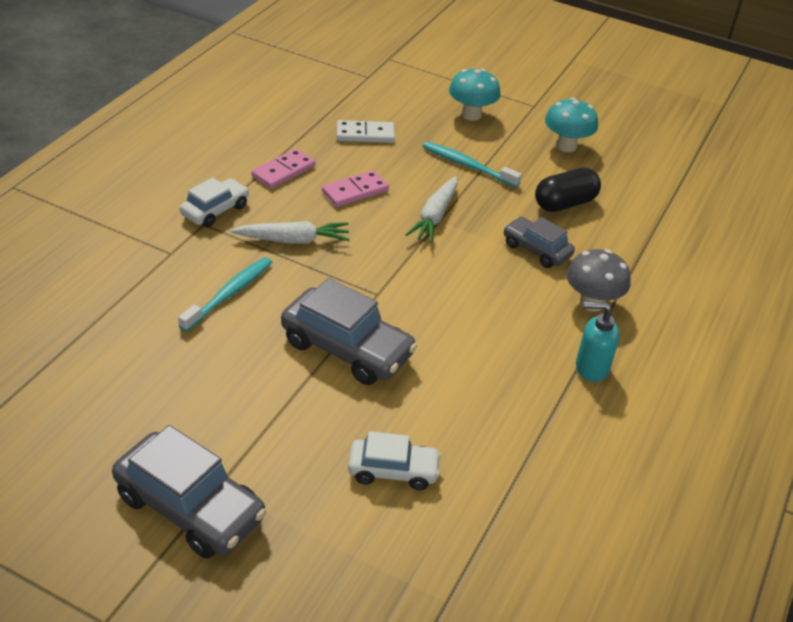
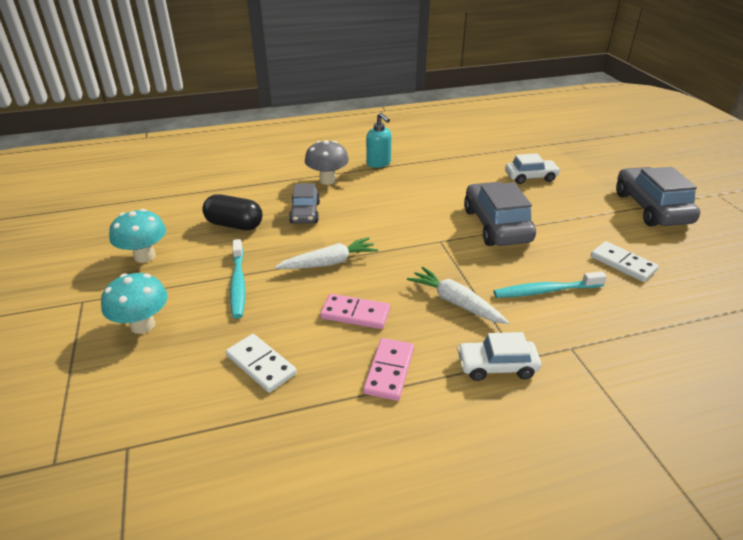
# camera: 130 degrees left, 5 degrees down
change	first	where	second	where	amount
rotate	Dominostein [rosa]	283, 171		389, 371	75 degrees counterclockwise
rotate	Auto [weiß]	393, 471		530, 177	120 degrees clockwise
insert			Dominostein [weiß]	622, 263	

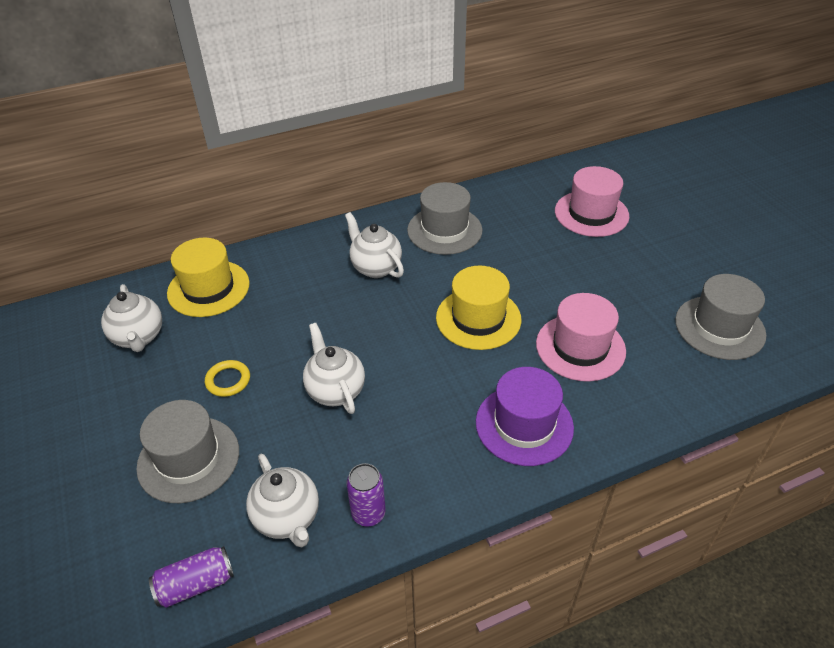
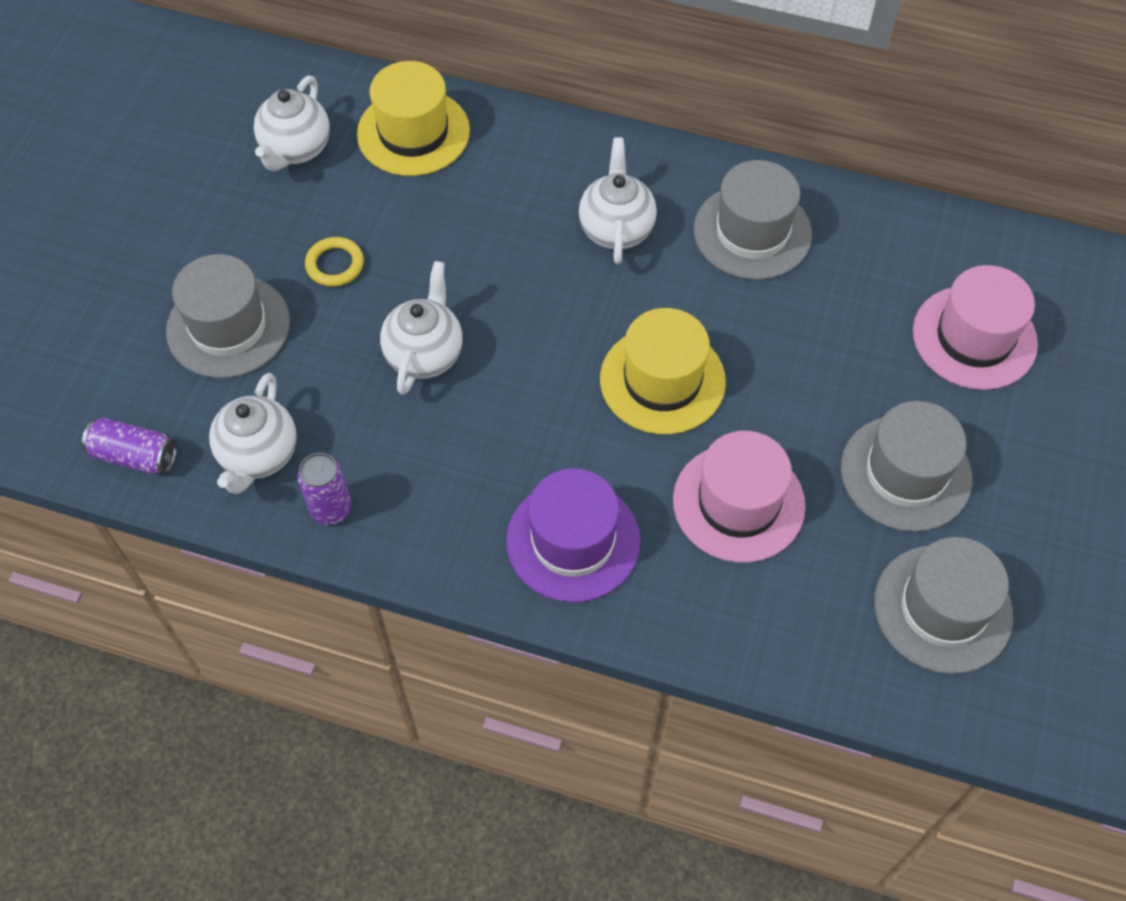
# camera: 40 degrees right, 15 degrees up
change	first	where	second	where	amount
insert			Hut [grau]	905, 473	

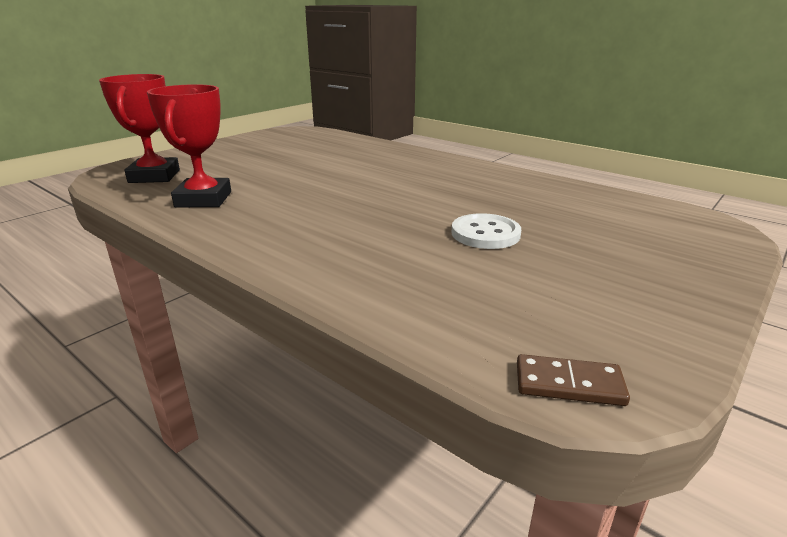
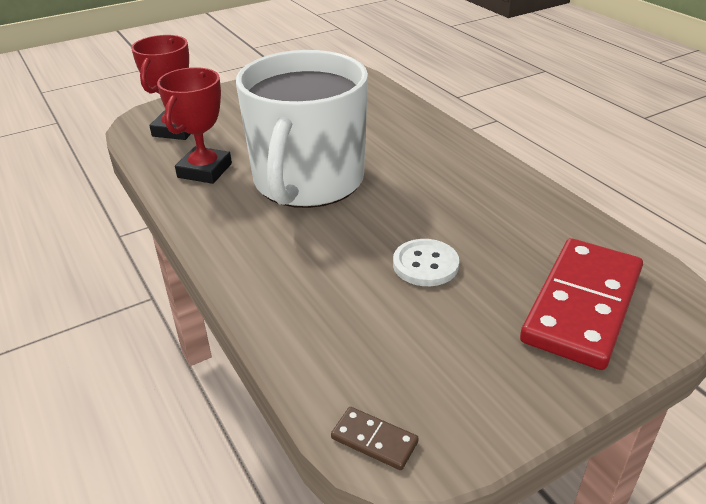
# camera: 20 degrees right, 10 degrees up
change	first	where	second	where	amount
insert			Tasse [weiß]	308, 181	
insert			Dominostein [rot]	582, 305	

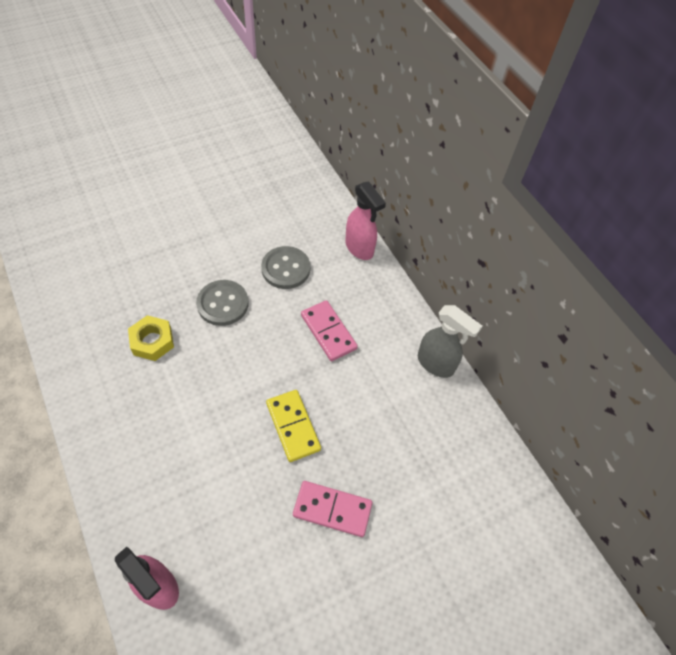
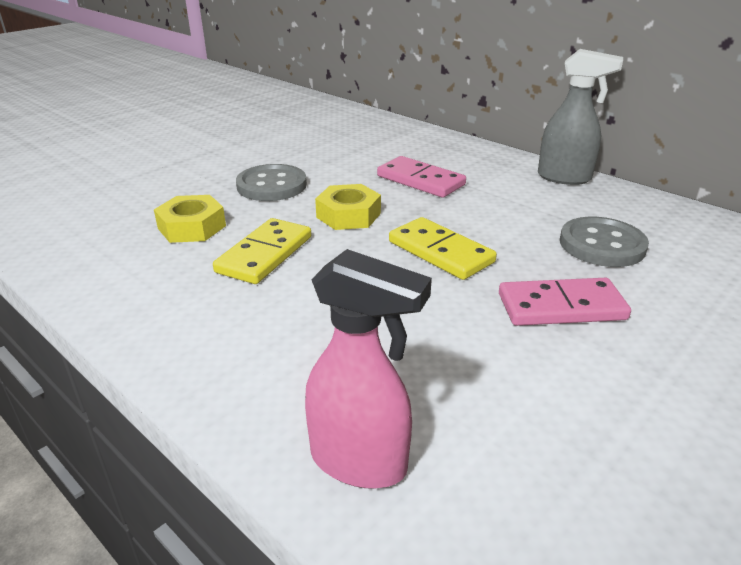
# camera: 15 degrees left, 25 degrees down
change	first	where	second	where	amount
insert			Dominostein [gelb]	265, 254	
insert			Sechskantmutter [gelb]	348, 215	
move	Knopf [grau]	286, 269		602, 245	
delete	Sprühflasche [rosa]	359, 248			

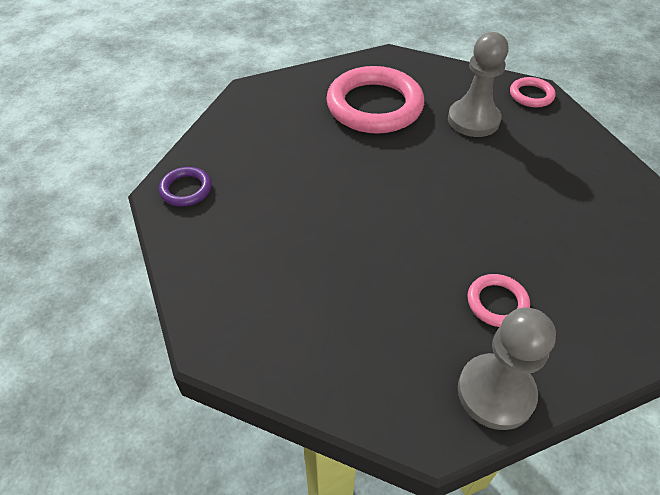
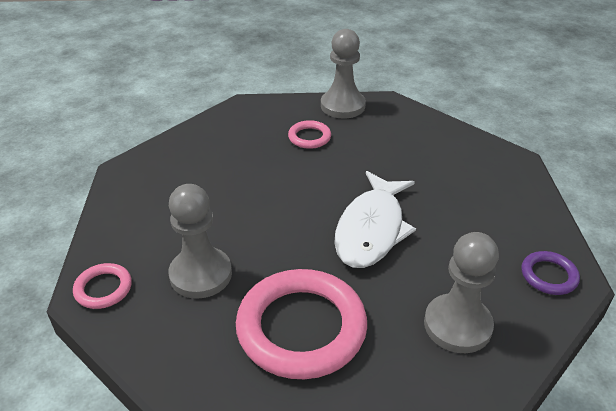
# camera: 160 degrees left, 10 degrees down
change	first	where	second	where	amount
insert			Fisch [weiß]	371, 229	
insert			Bauer [grau]	457, 325	

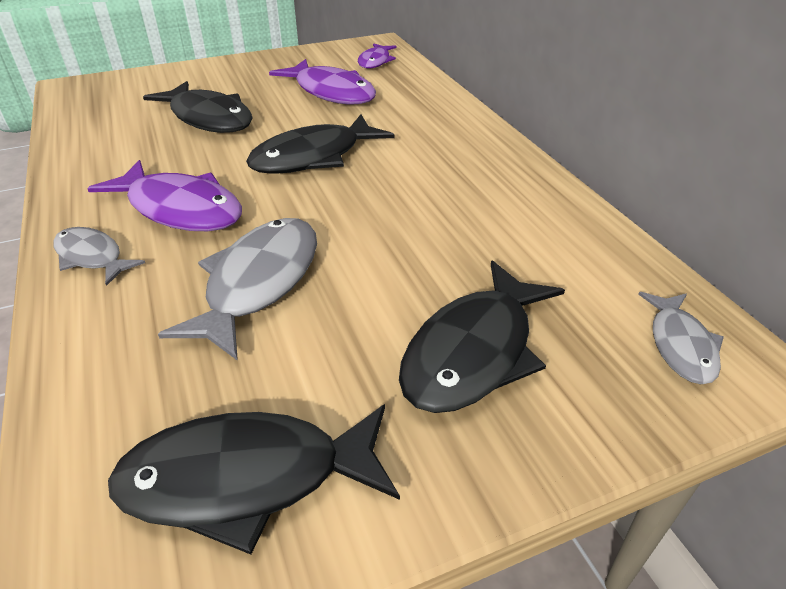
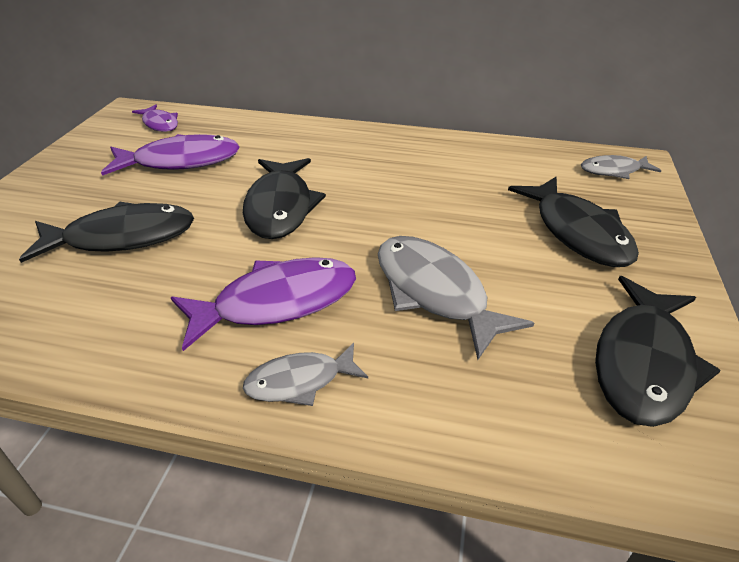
# camera: 55 degrees left, 0 degrees up
change	first	where	second	where	amount
rotate	Fisch [grau]	680, 345		613, 171	135 degrees clockwise

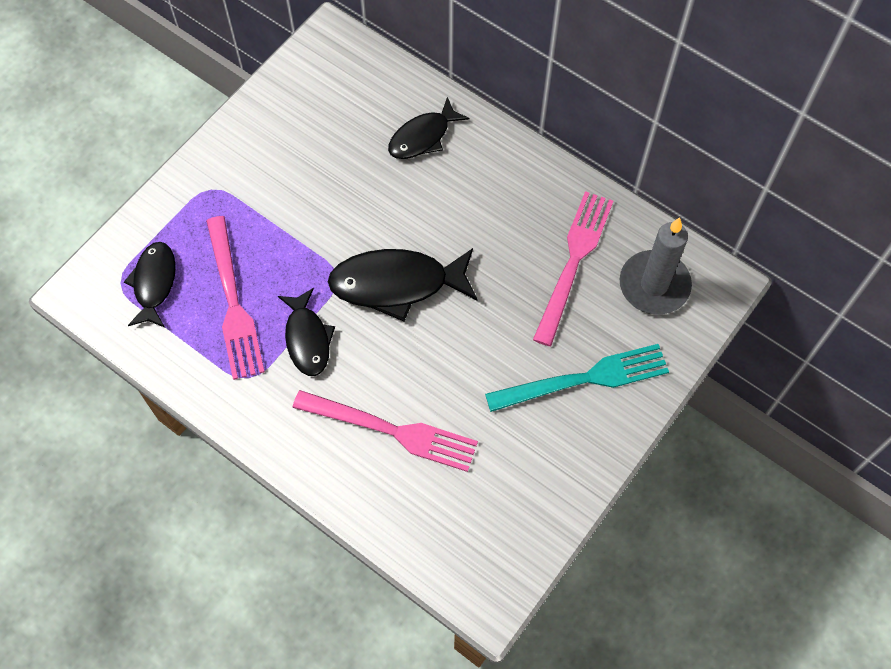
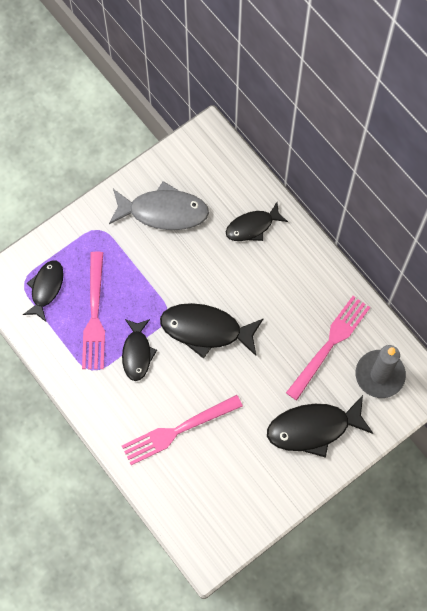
# camera: 15 degrees right, 5 degrees up
change	first	where	second	where	amount
insert			Fisch [grau]	163, 211	
rotate	Gabel [rosa]	393, 431		177, 431	120 degrees clockwise
replace	Gabel [türkis]	585, 378	Fisch [schwarz]	313, 428	

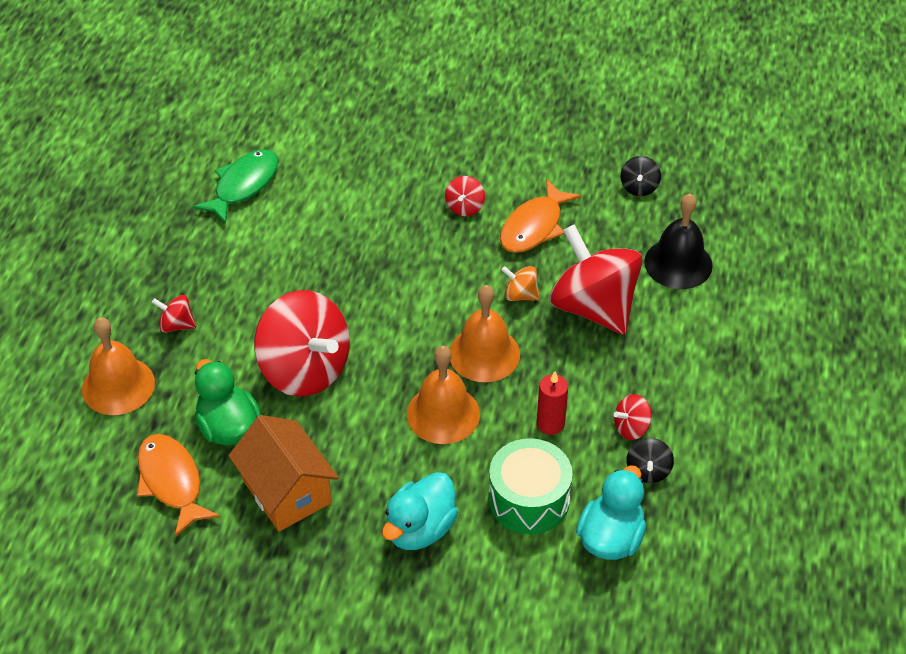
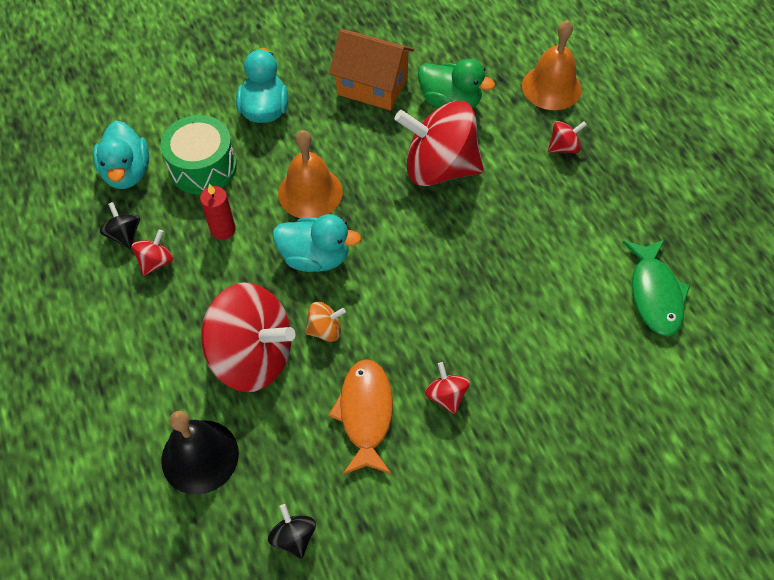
# camera: 145 degrees right, 10 degrees up
change	first	where	second	where	amount
replace	Glocke [orange]	484, 354	Ente [türkis]	315, 257	
delete	Fisch [orange]	171, 482			

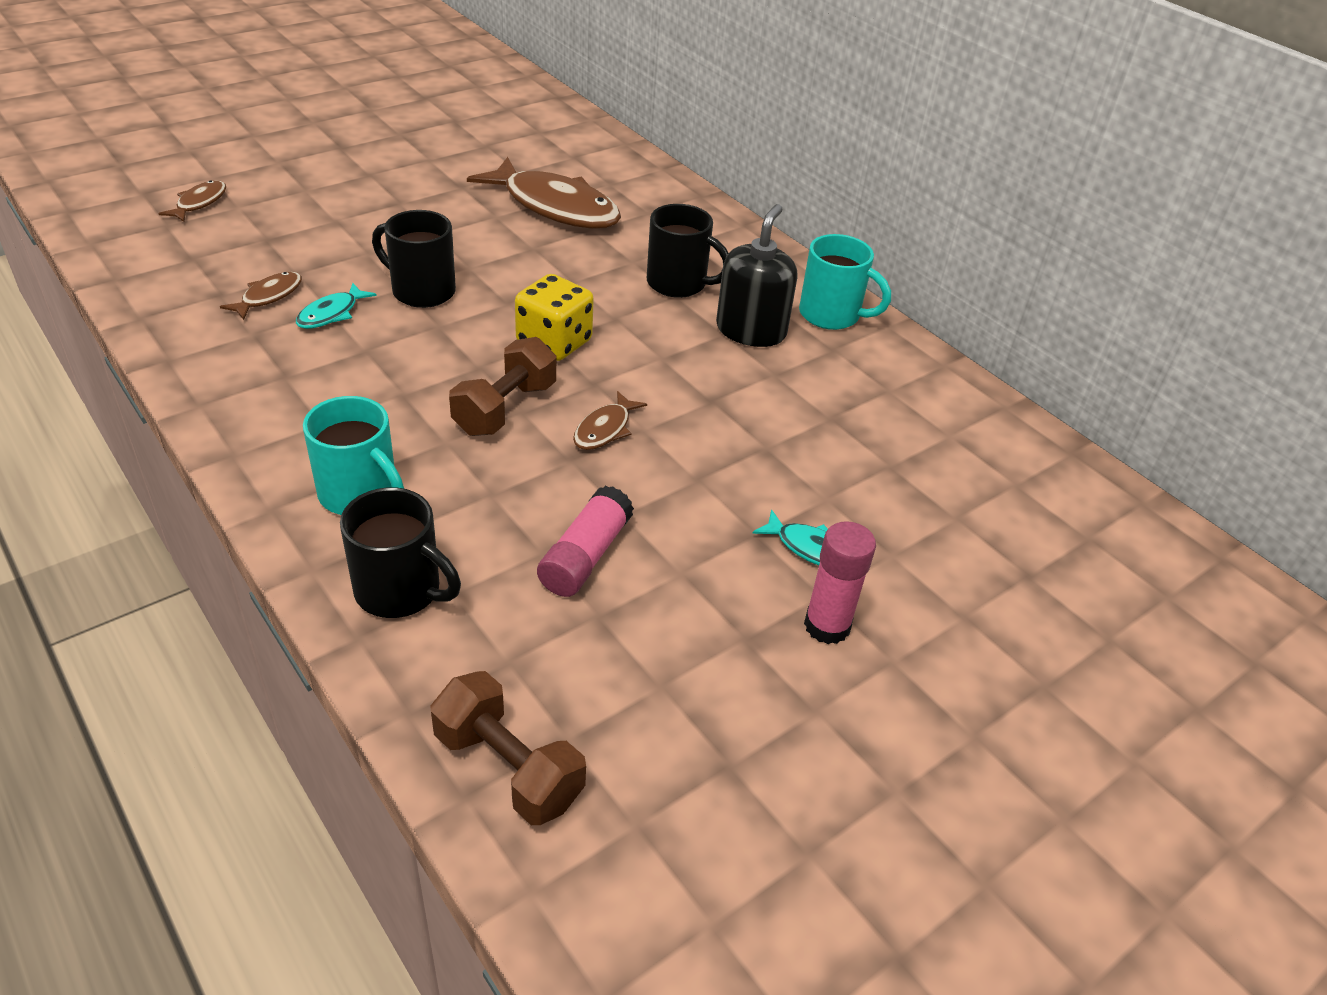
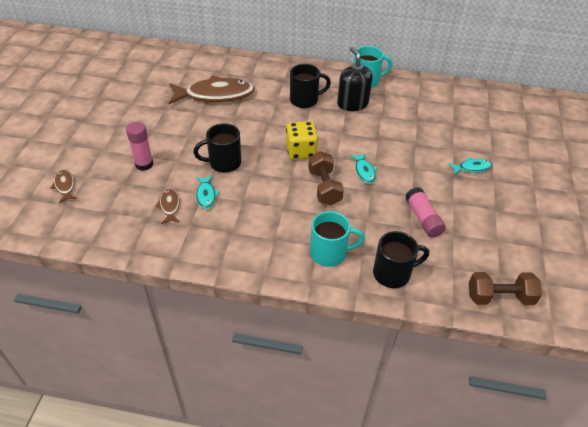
# camera: 40 degrees left, 5 degrees up
change	first	where	second	where	amount
move	Klebestift [rosa]	827, 626		144, 164	
recolor	Fisch [braun]	605, 429	Fisch [türkis]	364, 171	

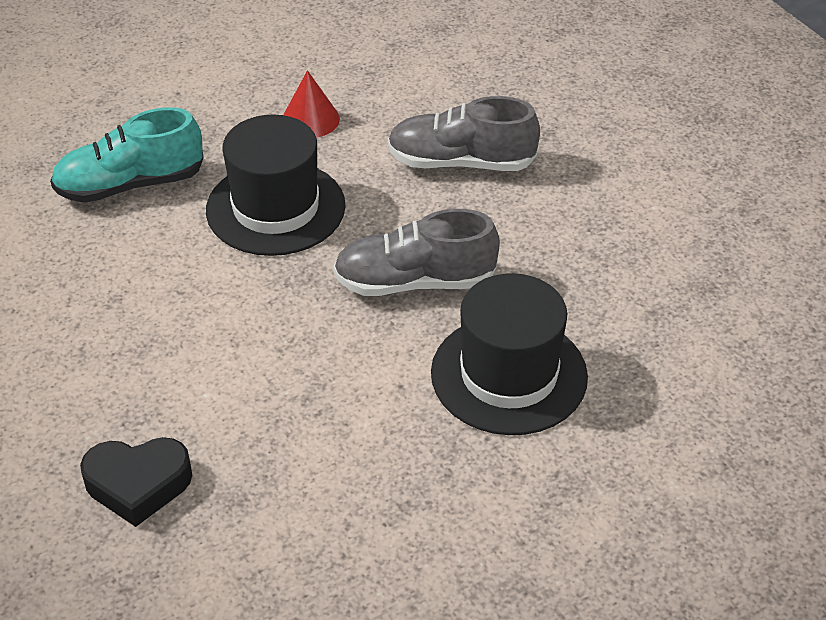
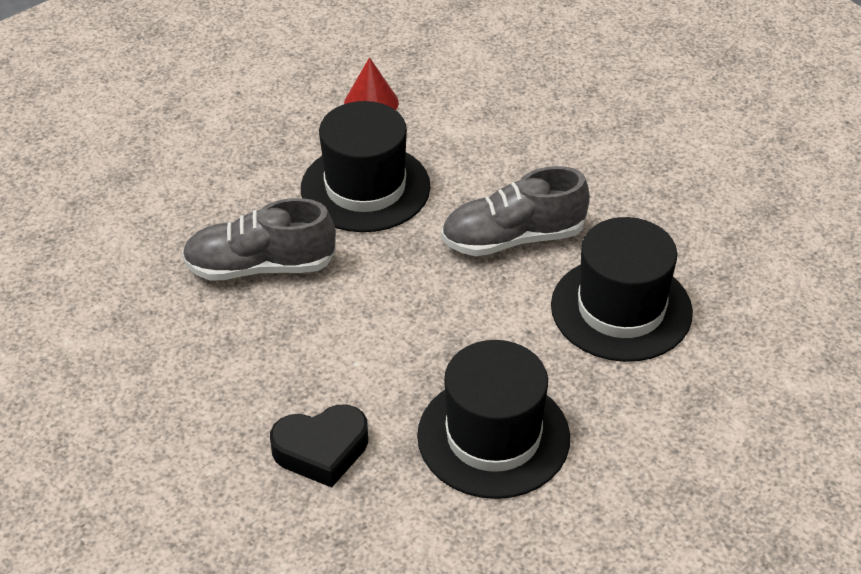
# camera: 10 degrees left, 0 degrees up
change	first	where	second	where	amount
move	Schuh [grau]	461, 162		260, 267	
insert			Hut [schwarz]	493, 437	
delete	Schuh [türkis]	130, 185			

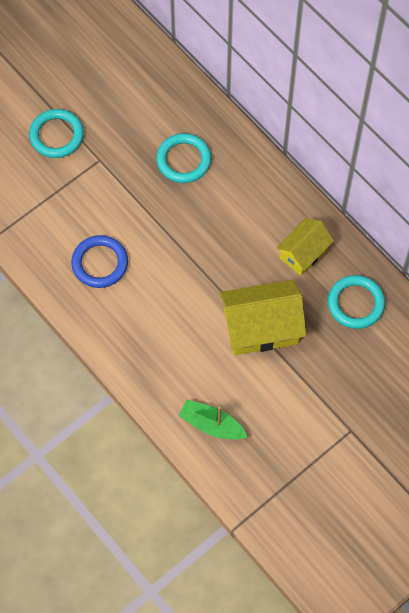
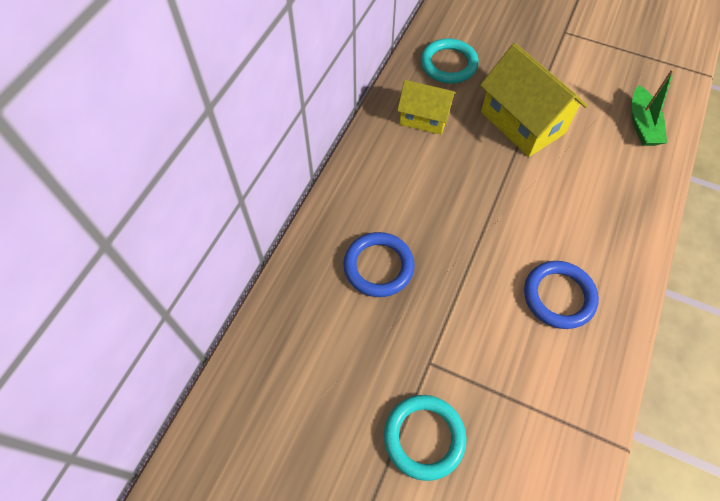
# camera: 115 degrees left, 5 degrees down
change	first	where	second	where	amount
recolor	Ring [türkis]	183, 160	Ring [blau]	378, 266	

